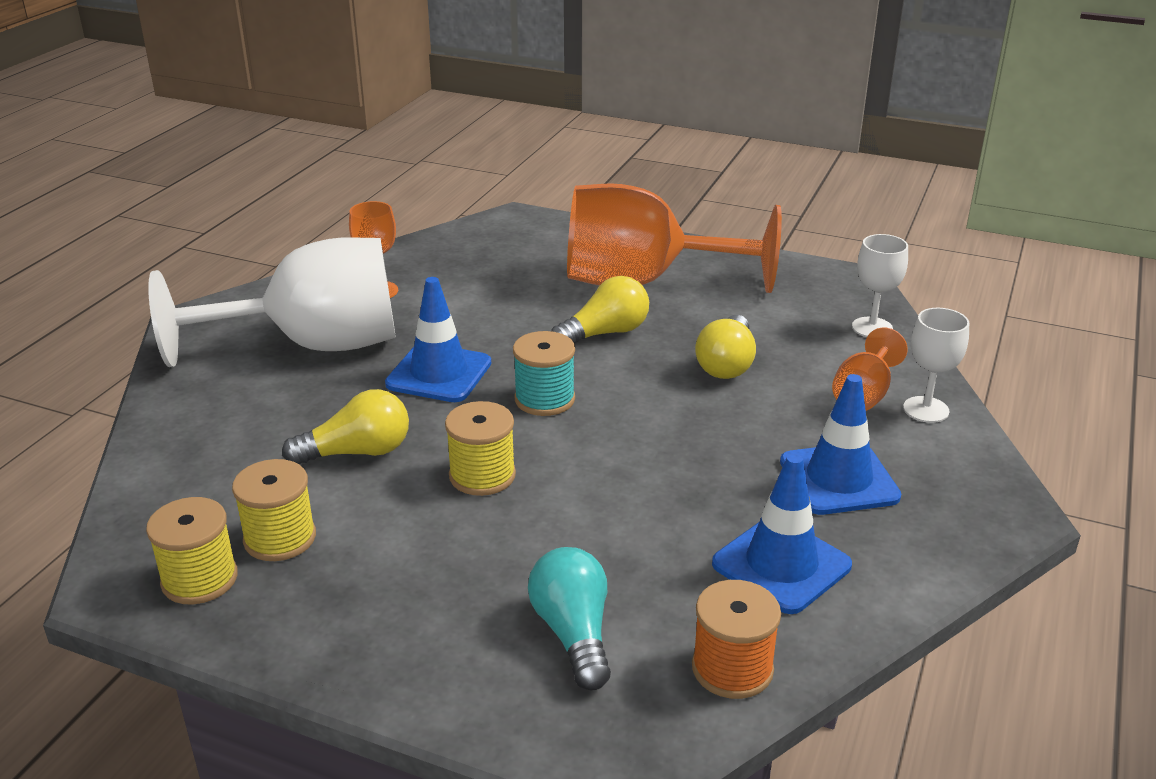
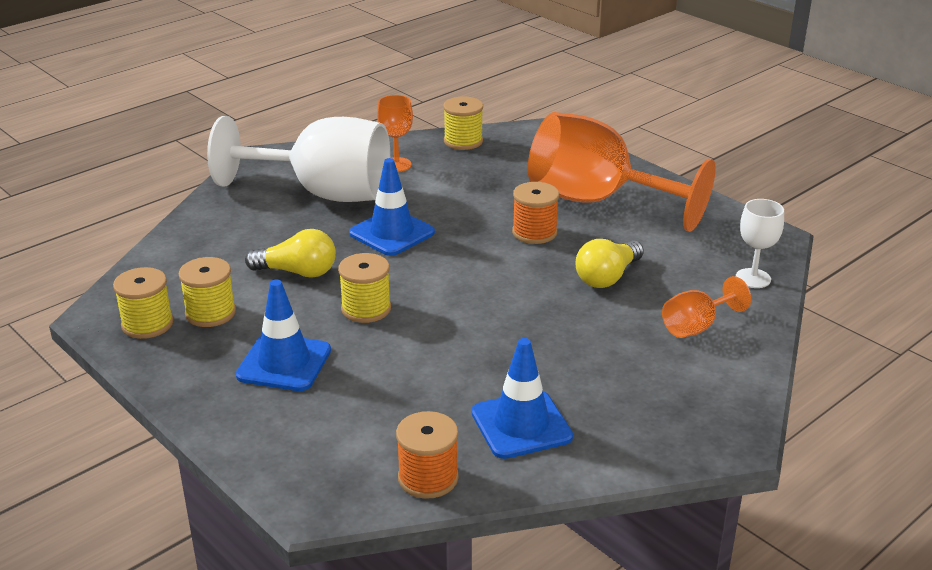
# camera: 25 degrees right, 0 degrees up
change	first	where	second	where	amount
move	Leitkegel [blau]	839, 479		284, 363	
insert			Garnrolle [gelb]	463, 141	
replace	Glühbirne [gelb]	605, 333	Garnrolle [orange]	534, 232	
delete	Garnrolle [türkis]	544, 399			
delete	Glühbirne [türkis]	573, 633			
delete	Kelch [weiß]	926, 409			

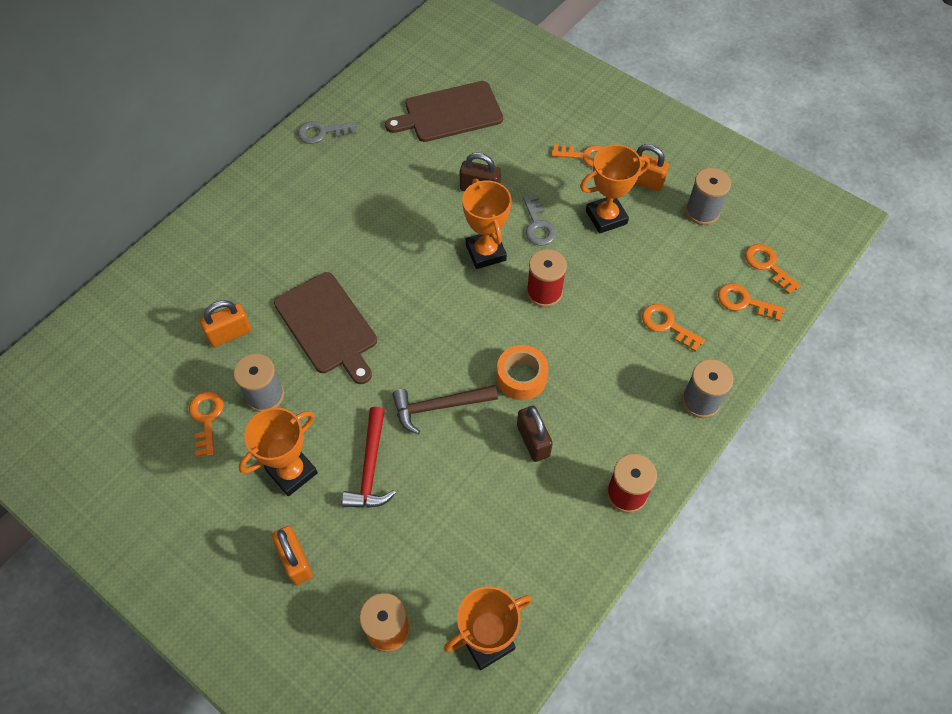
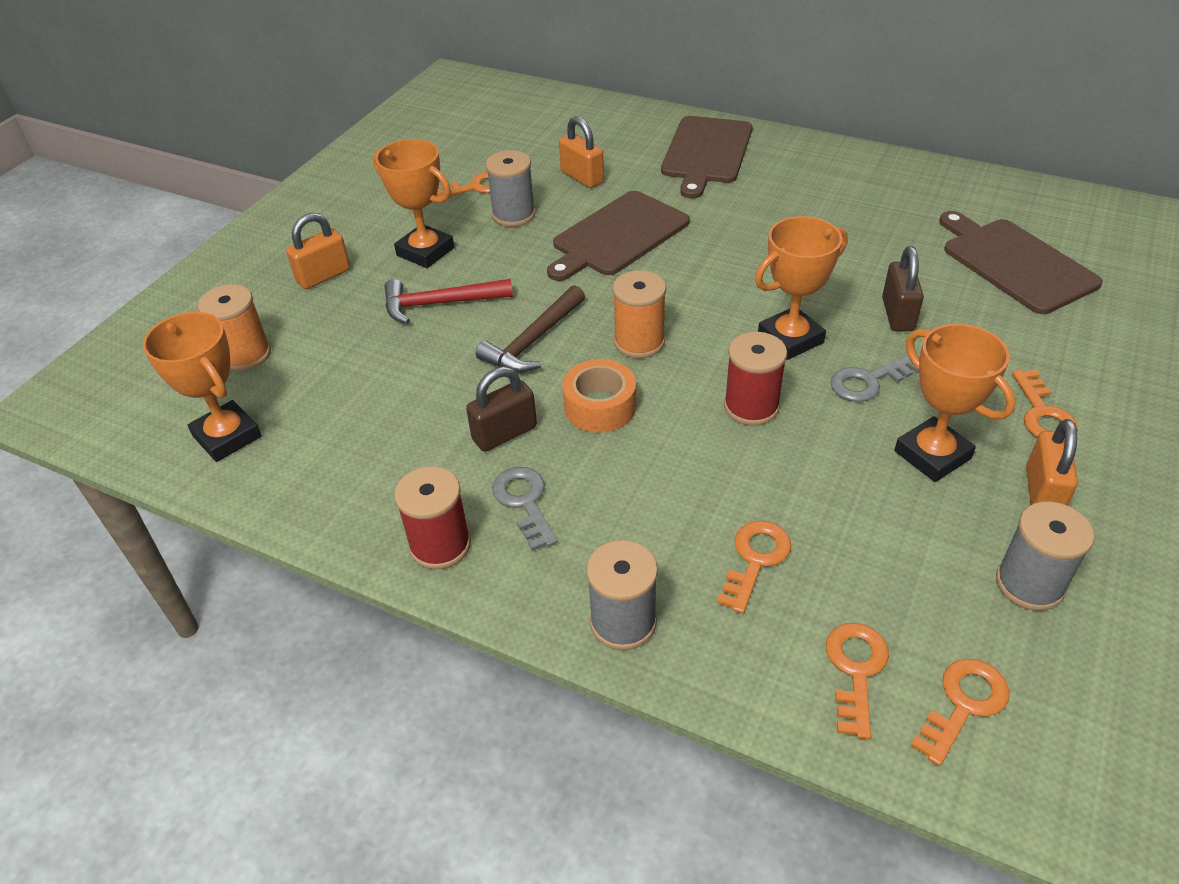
# camera: 80 degrees right, 15 degrees down
change	first	where	second	where	amount
rotate	Hammer [braun]	439, 407		533, 341	120 degrees counterclockwise
move	Schlüssel [grau]	322, 132		524, 502	
insert			Garnrolle [orange]	639, 342	
insert			Schneidebrett [braun]	706, 153	

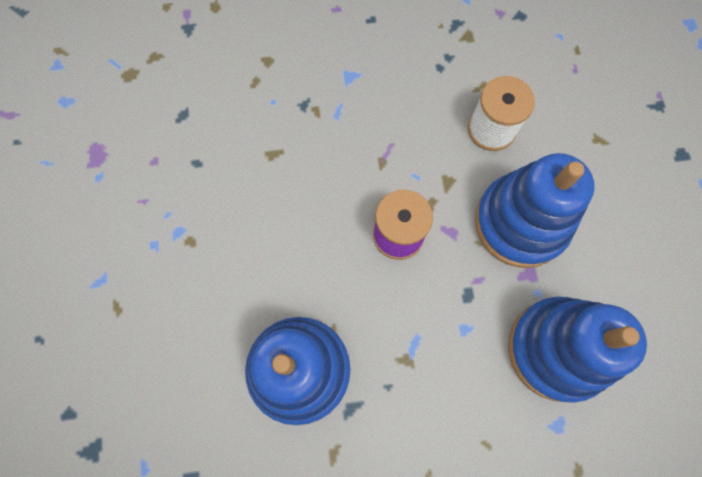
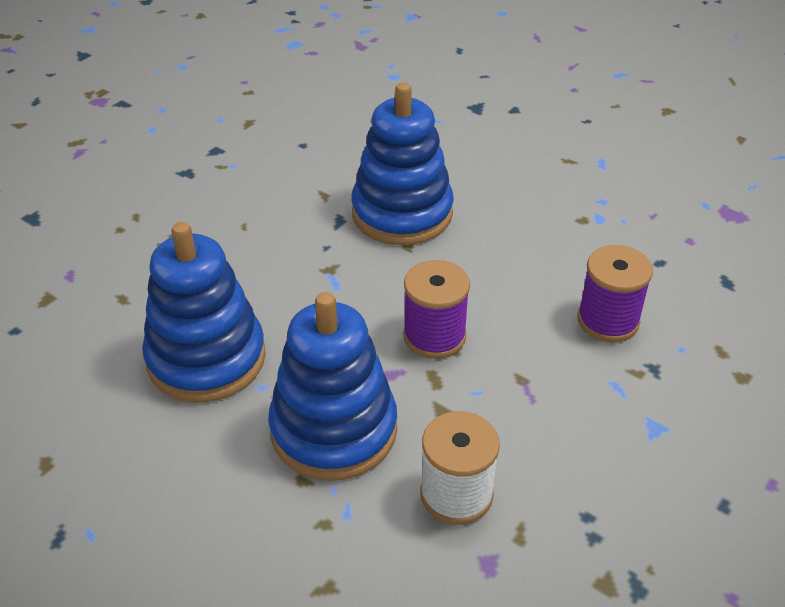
# camera: 135 degrees right, 30 degrees down
change	first	where	second	where	amount
insert			Garnrolle [lila]	608, 320	

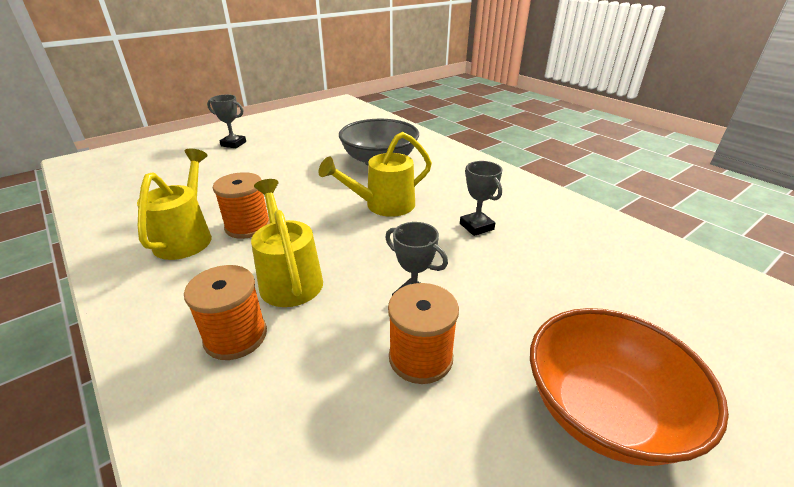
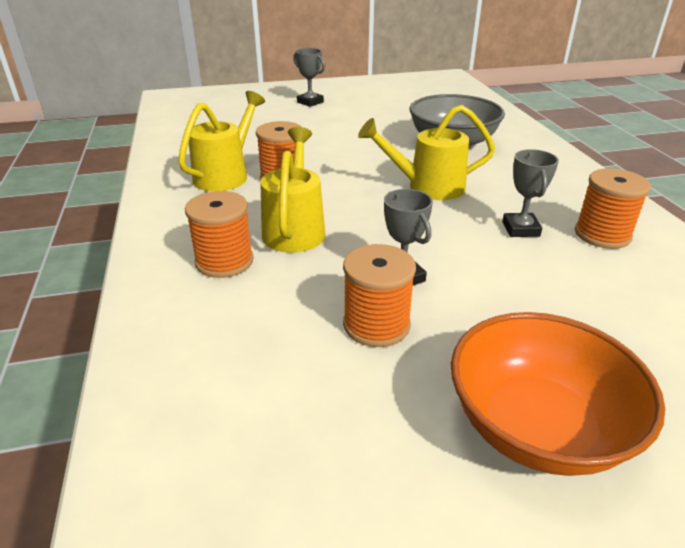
# camera: 25 degrees right, 0 degrees up
change	first	where	second	where	amount
insert			Garnrolle [orange]	602, 234	

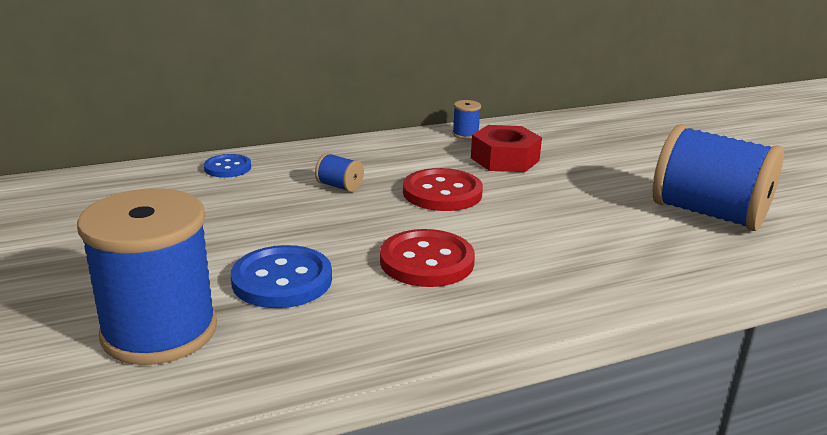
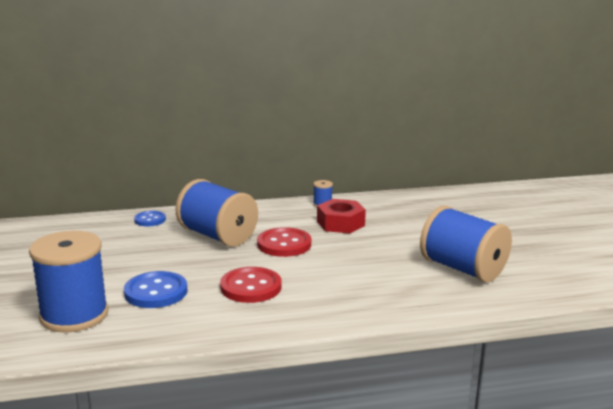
# camera: 10 degrees right, 5 degrees down
change	first	where	second	where	amount
resize	Garnrolle [blau]	339, 186		217, 236	x2.50

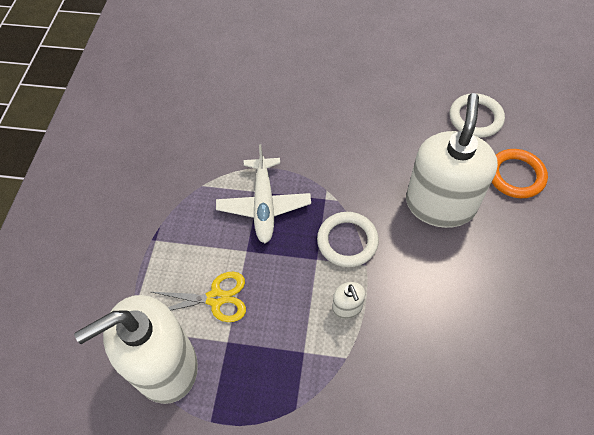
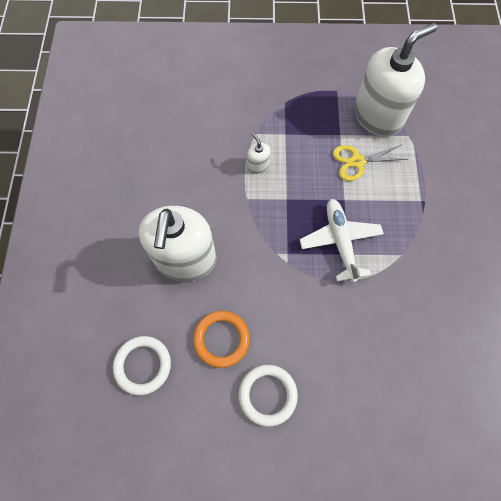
# camera: 170 degrees right, 10 degrees up
change	first	where	second	where	amount
move	Ring [orange]	516, 176		221, 339	
move	Ring [weiß]	347, 241		267, 395	

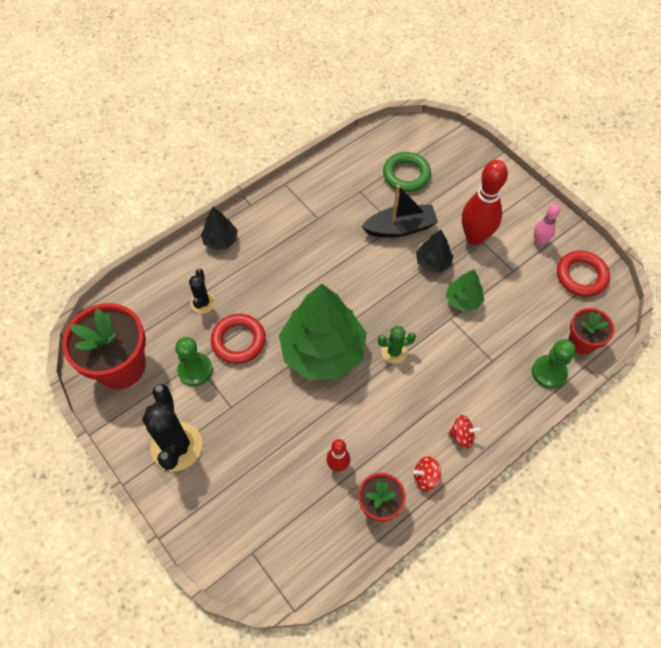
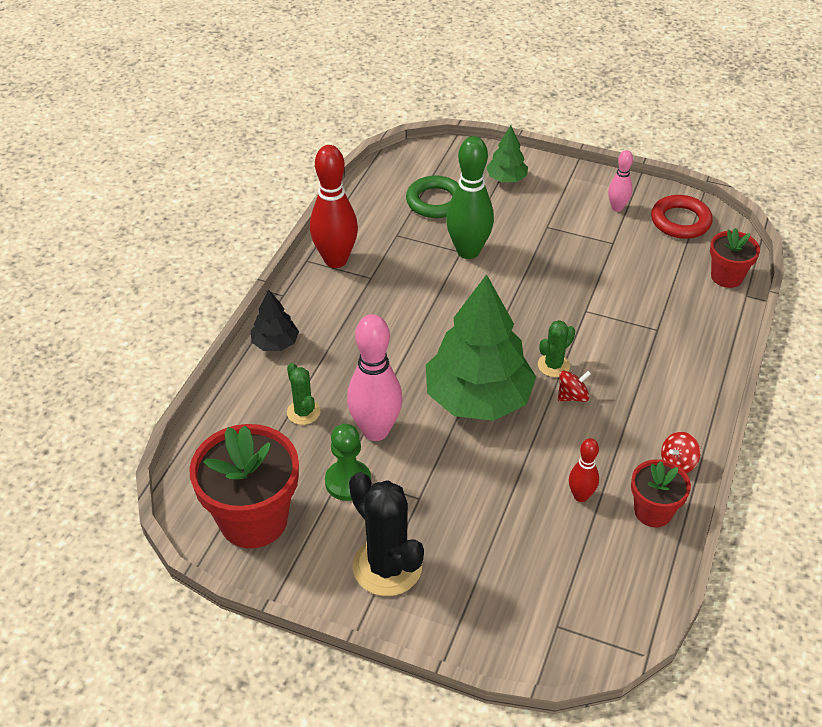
# camera: 30 degrees left, 15 degrees down
change	first	where	second	where	amount
recolor	Kaktus [schwarz]	203, 303	Kaktus [grün]	303, 412	
move	Bowlingkegel [rot]	475, 237		335, 260	
replace	Ring [rot]	238, 341	Bowlingkegel [rosa]	375, 430	
replace	Boot [schwarz]	400, 228	Bowlingkegel [grün]	468, 251	
move	Baum [grün]	463, 300		506, 179	
move	Kreisel [rot]	462, 436		572, 396	
delete	Baum [schwarz]	433, 262			
delete	Bauer [grün]	549, 372			

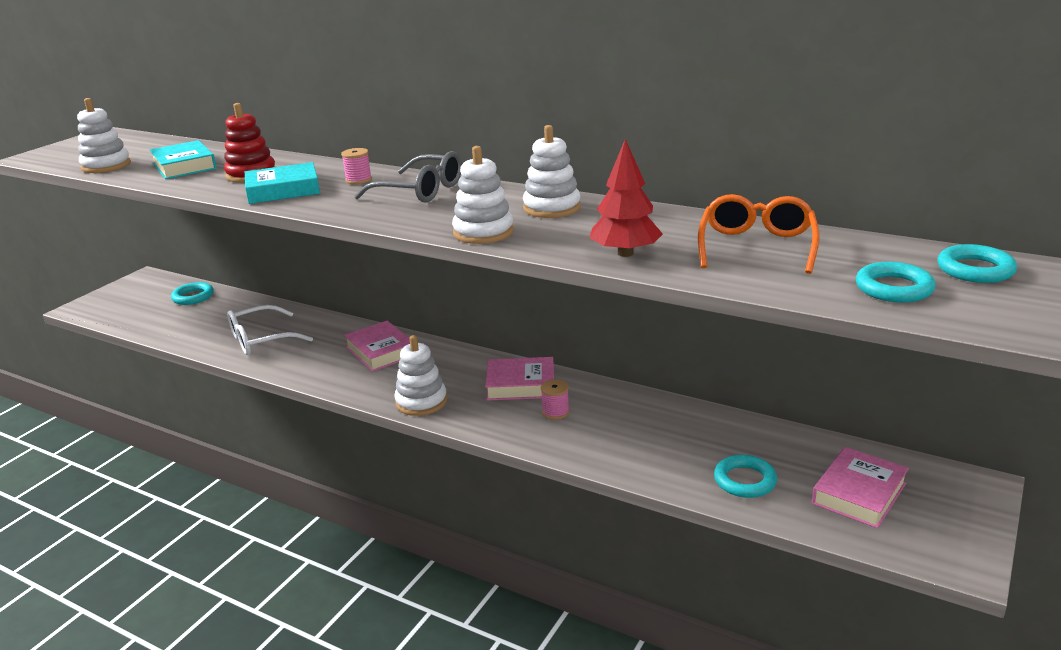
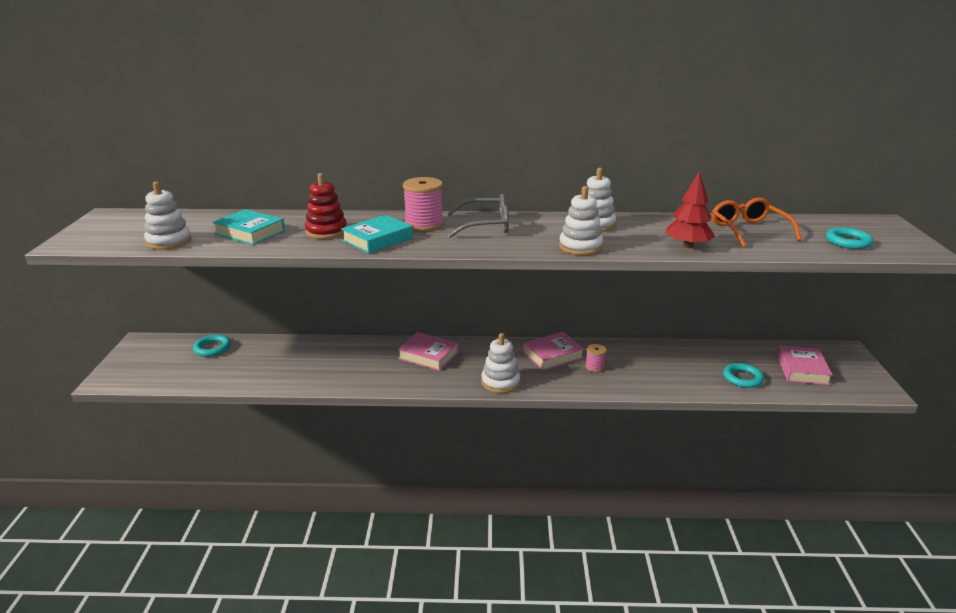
# camera: 30 degrees left, 0 degrees up
change	first	where	second	where	amount
resize	Garnrolle [rosa]	358, 180		424, 224	x1.88
delete	Brille [weiß]	261, 340			
delete	Ring [türkis]	975, 270			

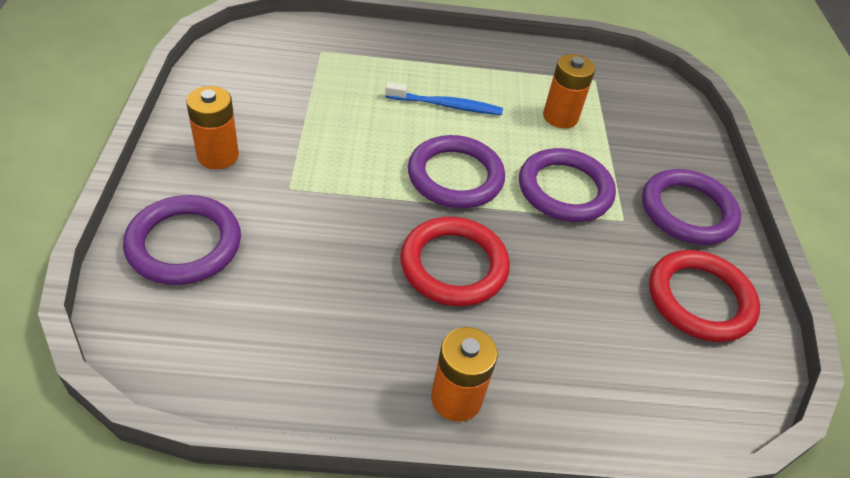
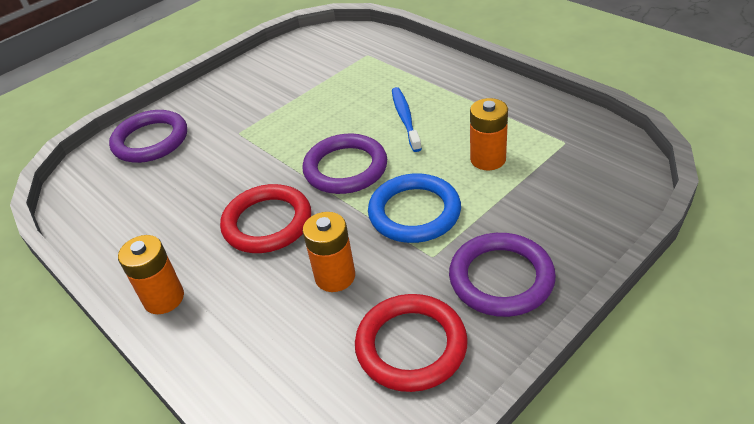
# camera: 55 degrees right, 5 degrees down
change	first	where	second	where	amount
move	Batterie [orange]	218, 156		335, 276	
recolor	Ring [lila]	565, 190	Ring [blau]	414, 212	
rotate	Zahnbürste [blau]	446, 105		405, 118	150 degrees counterclockwise

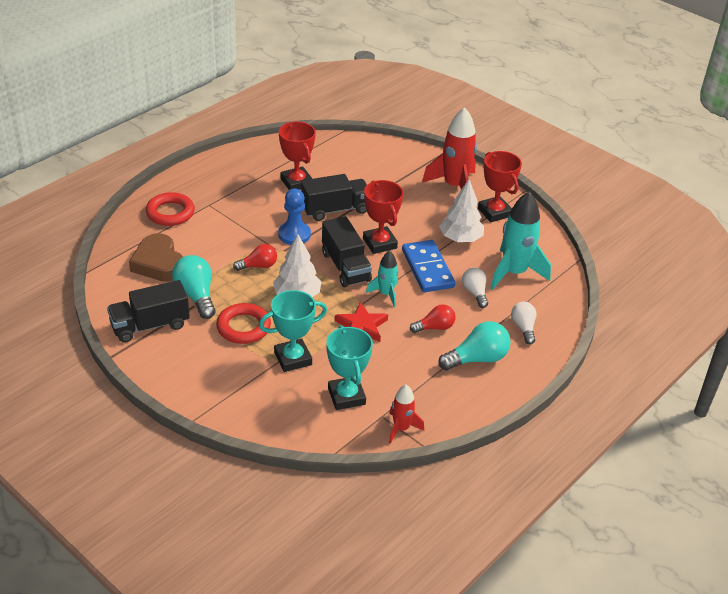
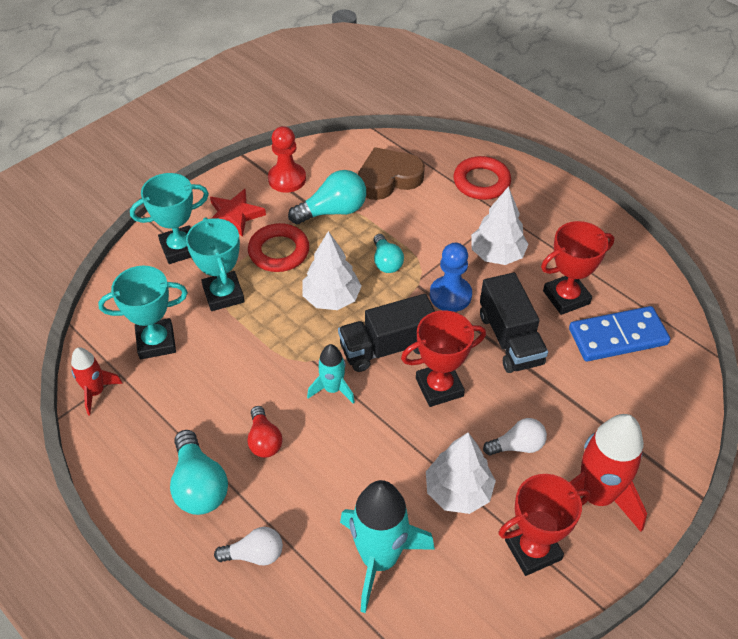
# camera: 95 degrees right, 10 degrees up
change	first	where	second	where	amount
insert			Pokal [türkis]	180, 248	
move	Stern [rot]	362, 326		234, 215	
replace	Lastwagen [schwarz]	150, 325	Bauer [rot]	287, 179	
recolor	Glühbirne [rot]	258, 266	Glühbirne [türkis]	386, 262	
insert			Baum [weiß]	497, 255	
move	Glühbirne [weiß]	475, 293		517, 446	
move	Dominostein [blau]	427, 269		617, 336	

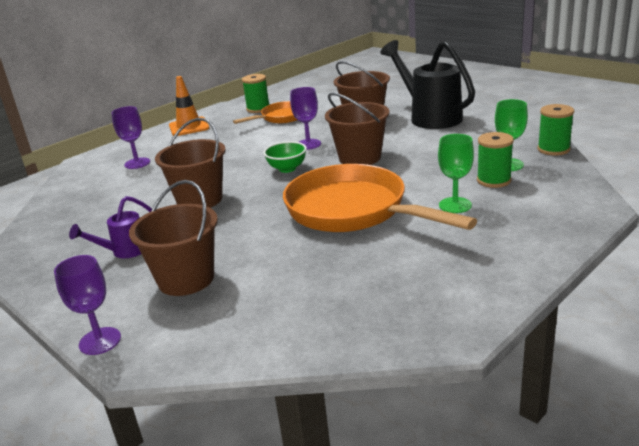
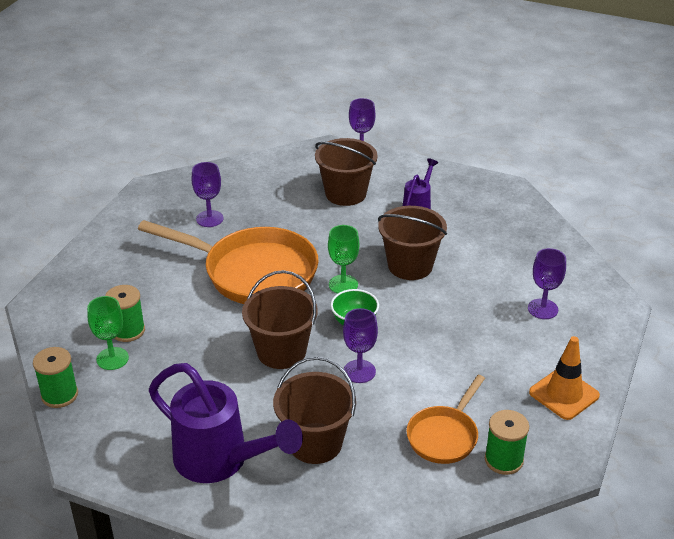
# camera: 155 degrees right, 10 degrees up
change	first	where	second	where	amount
recolor	Gießkanne [schwarz]	429, 117	Gießkanne [lila]	221, 461	
insert			Kelch [lila]	209, 219	
move	Kelch [grün]	455, 205		343, 284	

